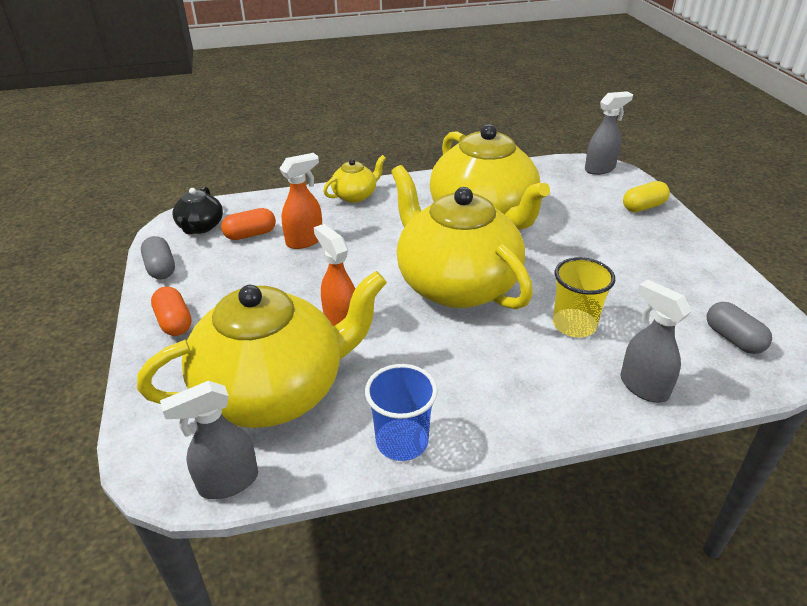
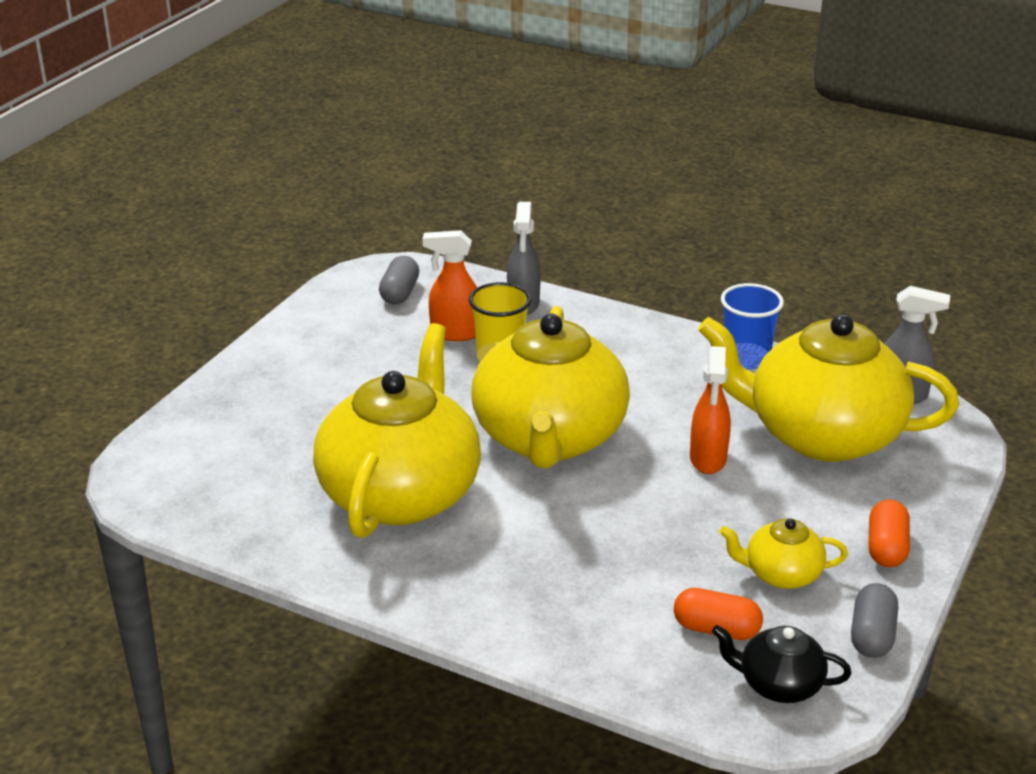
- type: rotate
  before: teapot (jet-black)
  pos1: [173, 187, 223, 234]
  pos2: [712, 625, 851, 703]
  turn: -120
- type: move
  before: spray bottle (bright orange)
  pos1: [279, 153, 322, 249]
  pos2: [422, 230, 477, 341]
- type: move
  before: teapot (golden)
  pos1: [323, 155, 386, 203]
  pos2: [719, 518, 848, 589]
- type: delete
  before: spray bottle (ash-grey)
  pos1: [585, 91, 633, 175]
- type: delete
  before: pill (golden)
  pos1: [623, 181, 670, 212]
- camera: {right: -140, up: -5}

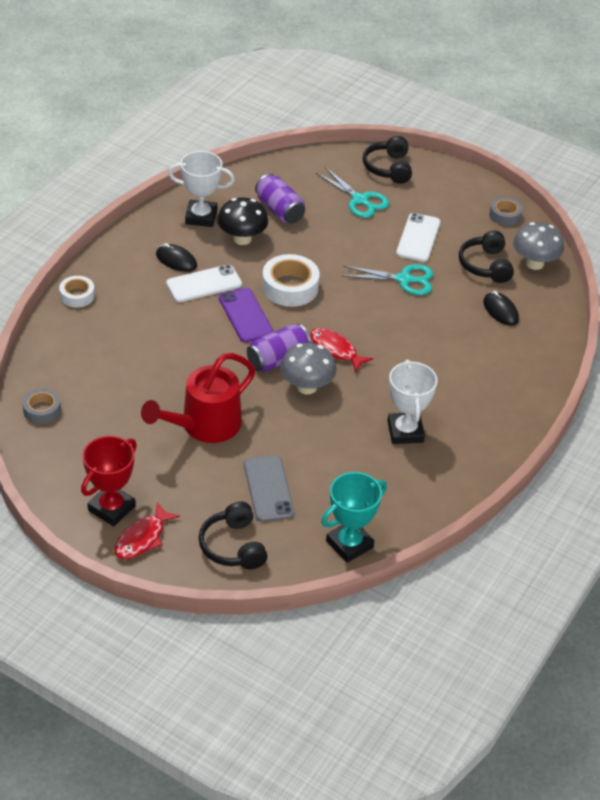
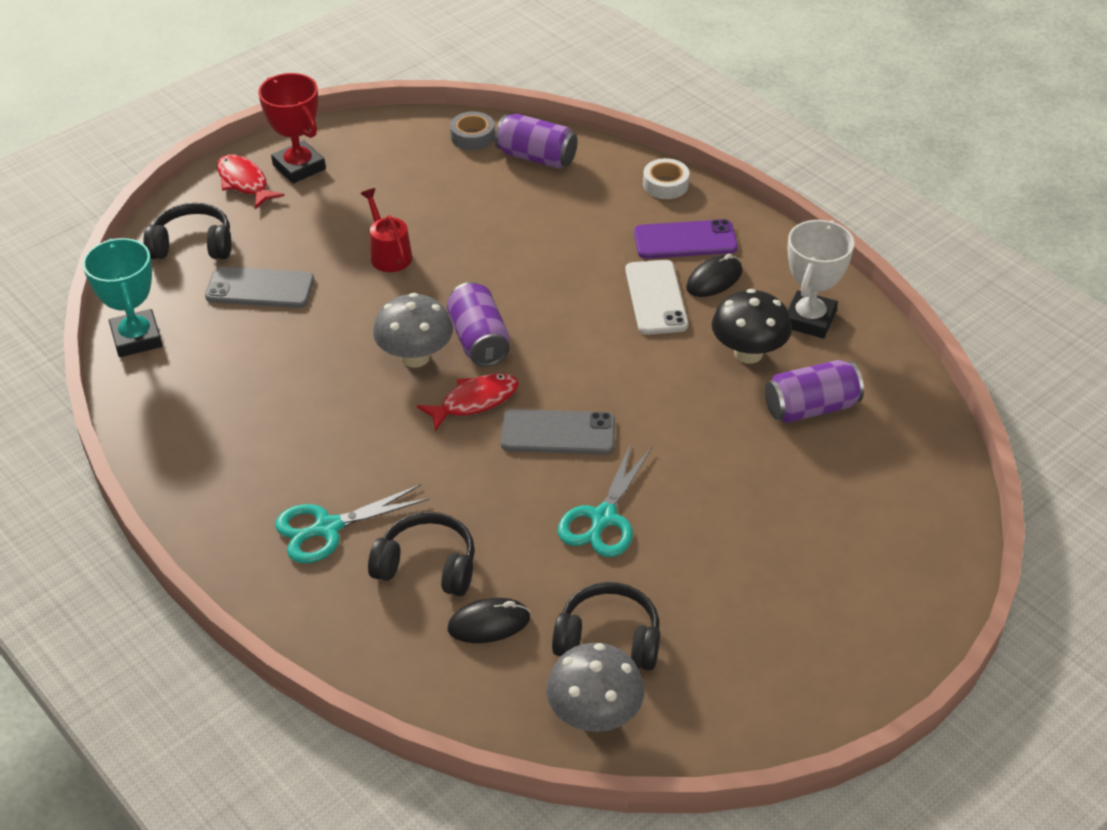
- type: resize
  before: sprinkling can (crimson)
  pos1: [141, 353, 256, 443]
  pos2: [360, 188, 412, 272]
  scale: 0.55
- type: move
  before: mobile phone (violet)
  pos1: [219, 288, 274, 343]
  pos2: [634, 219, 738, 259]
- type: delete
  before: sticky tape (white)
  pos1: [262, 254, 320, 307]
- type: move
  before: pair of scissors (teal)
  pos1: [316, 167, 389, 218]
  pos2: [275, 484, 430, 563]
- type: move
  before: headset (jet-black)
  pos1: [363, 136, 412, 184]
  pos2: [368, 512, 475, 596]
- type: delete
  before: award cup (white)
  pos1: [387, 360, 437, 444]
- type: delete
  before: mobile phone (white)
  pos1: [396, 213, 441, 262]
- type: delete
  before: sticky tape (ash-grey)
  pos1: [489, 197, 523, 226]
- type: insert
  after: tin (violet)
  pos2: [495, 114, 578, 169]
- type: insert
  after: mobile phone (ash-grey)
  pos2: [501, 409, 615, 455]
- camera: {right: 110, up: 0}

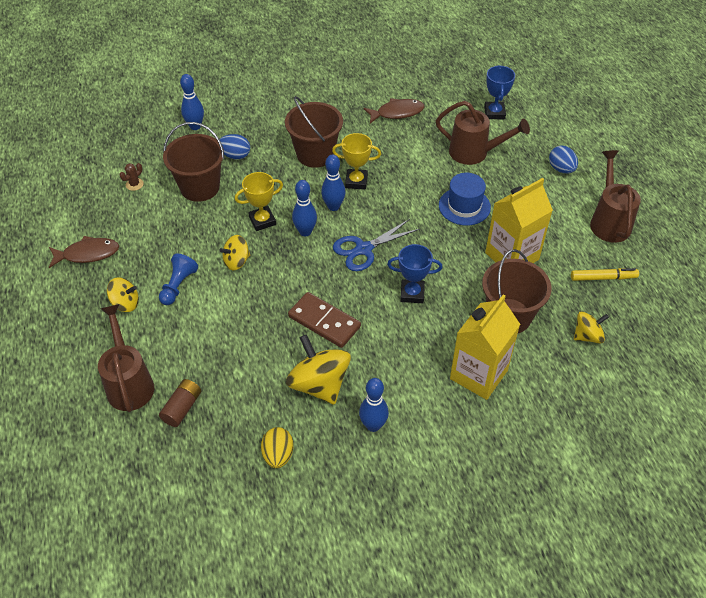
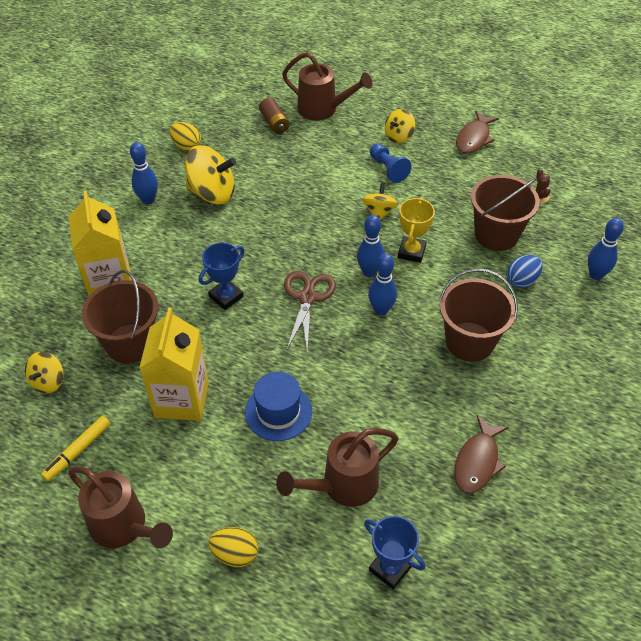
- type: delete
  before: domino piece (russet)
  pos1: [288, 292, 361, 348]
- type: delete
  before: award cup (golden)
  pos1: [332, 133, 381, 190]
- type: recolor
  before: pair of scissors (blue)
  after: pair of scissors (russet)
  pos1: [333, 219, 420, 271]
  pos2: [284, 271, 336, 350]
- type: recolor
  before: egg (blue)
  after: egg (golden)
  pos1: [549, 145, 578, 173]
  pos2: [208, 527, 258, 567]
- camera: {right: 130, up: 0}

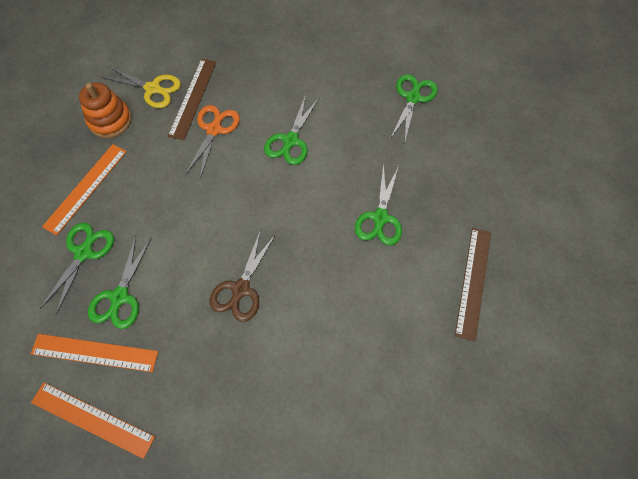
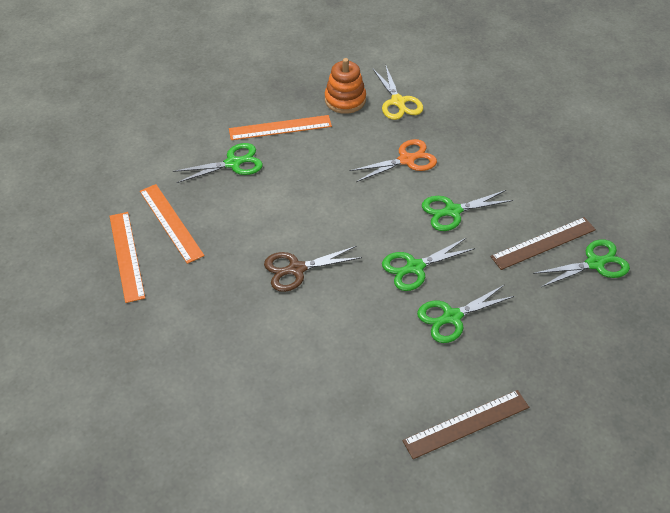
- type: move
  before: pair of scissors (emerald)
  pos1: [88, 236, 151, 329]
  pos2: [382, 238, 476, 291]
- type: move
  before: ruler (russet)
  pos1: [168, 59, 217, 140]
  pos2: [490, 217, 596, 270]
- camera: {right: 50, up: -15}

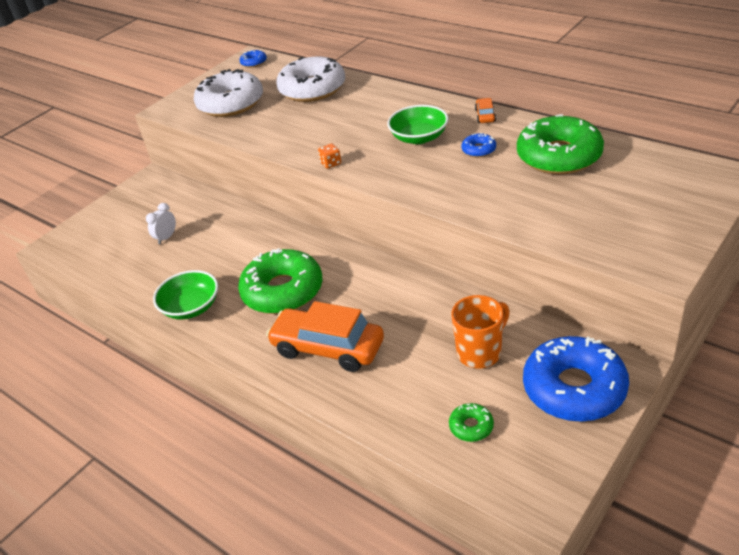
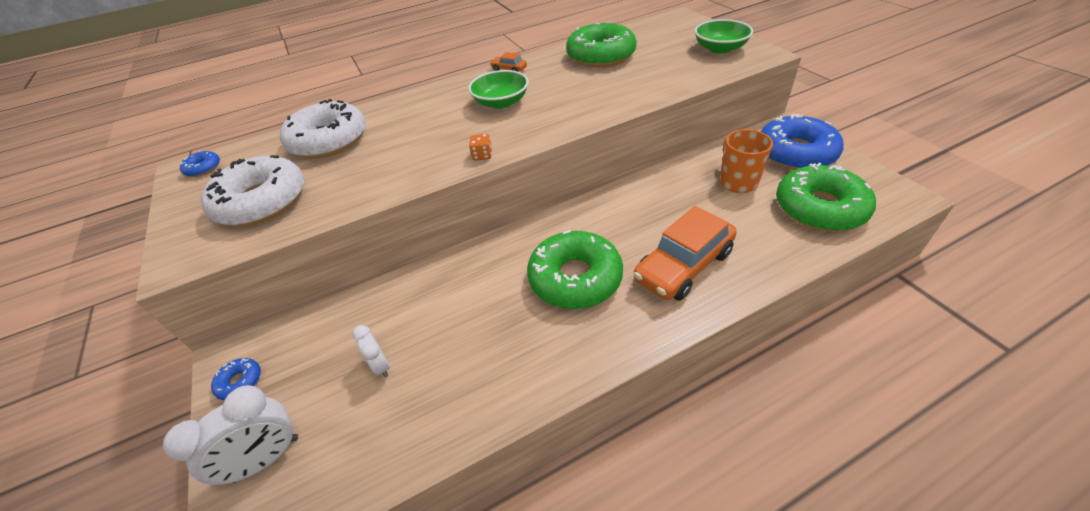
- type: move
  before: deep dish (emerald)
  pos1: [153, 270, 218, 320]
  pos2: [694, 19, 753, 54]
- type: resize
  before: doughnut (emerald)
  pos1: [449, 403, 494, 442]
  pos2: [776, 163, 876, 231]
  scale: 2.35
- type: move
  before: doughnut (blue)
  pos1: [461, 133, 496, 157]
  pos2: [211, 358, 261, 400]
- type: insert
  after: clock (white)
  pos2: [163, 385, 298, 485]
- camera: {right: -65, up: 5}

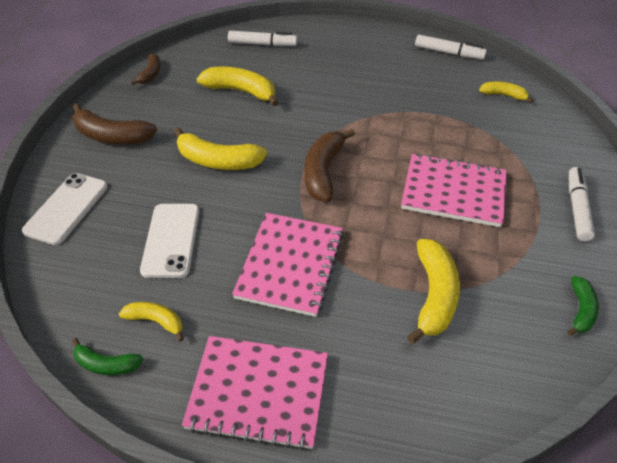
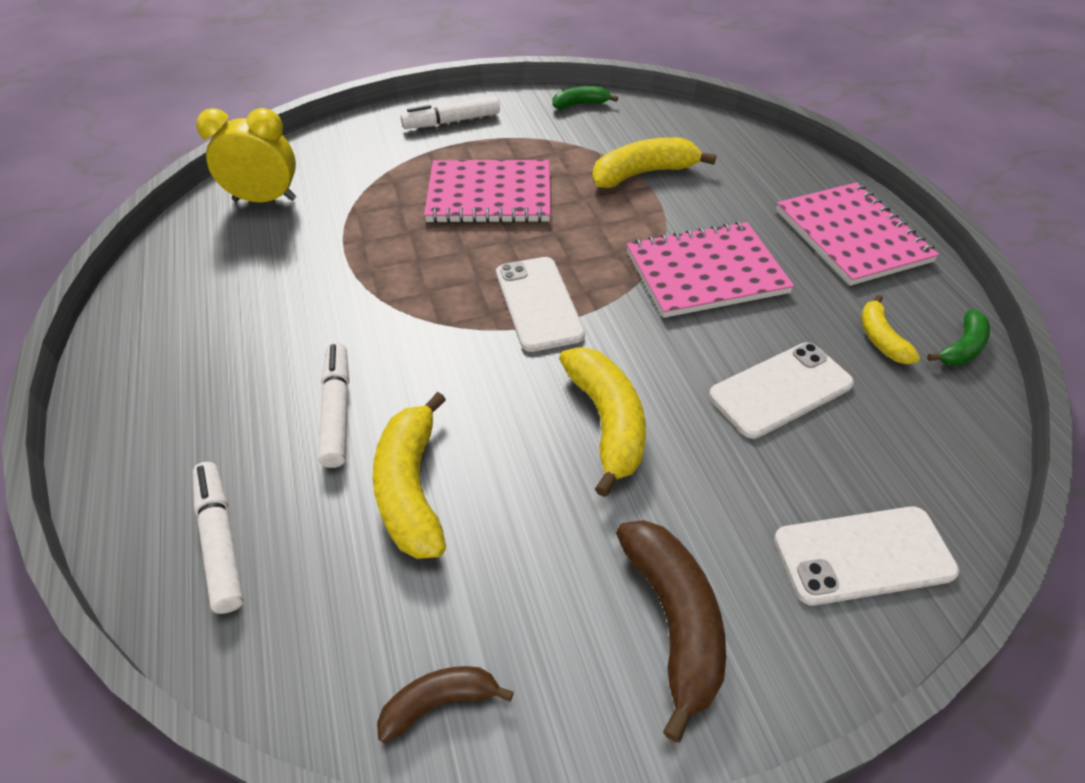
- type: rotate
  before: banana (emerald)
  pos1: [72, 338, 143, 375]
  pos2: [927, 310, 990, 366]
  turn: 60
- type: replace
  before: banana (russet)
  after: mobile phone (white)
  pos1: [304, 129, 355, 202]
  pos2: [496, 257, 585, 352]
- type: rotate
  before: notebook (rosy)
  pos1: [401, 153, 507, 227]
  pos2: [424, 160, 551, 223]
  turn: -75
- type: move
  before: marker pen (white)
  pos1: [415, 35, 487, 59]
  pos2: [318, 343, 349, 468]
- type: replace
  before: banana (golden)
  after: clock (golden)
  pos1: [479, 82, 533, 103]
  pos2: [196, 108, 296, 202]
- camera: {right: -120, up: 0}

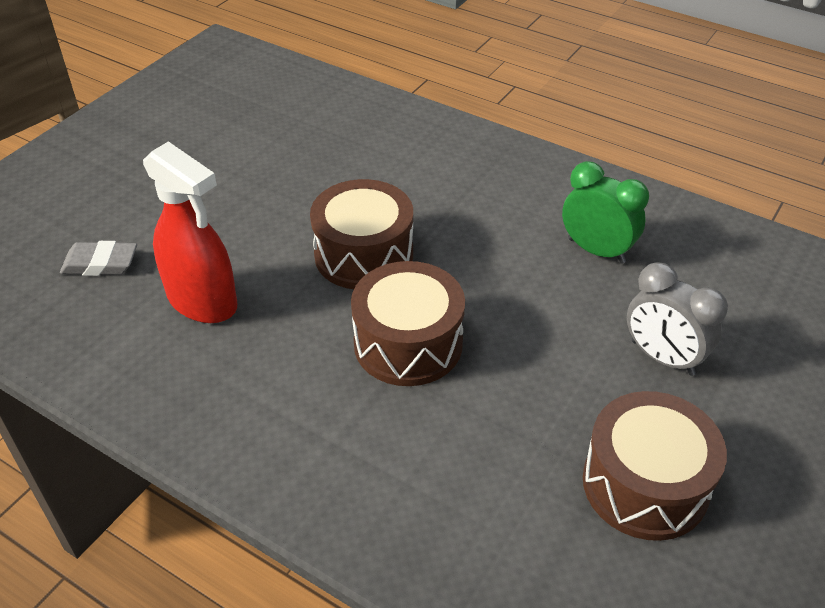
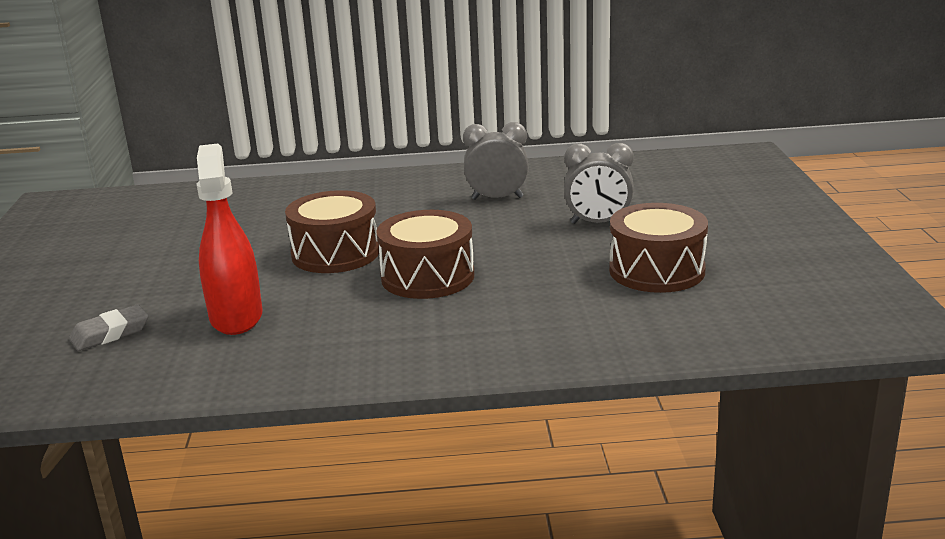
- type: rotate
  before: spray bottle (crimson)
  pos1: [143, 141, 237, 323]
  pos2: [197, 143, 263, 335]
  turn: -105
- type: recolor
  before: clock (emerald)
  after: clock (ash-grey)
  pos1: [562, 161, 649, 264]
  pos2: [463, 122, 529, 200]
- camera: {right: -35, up: -20}

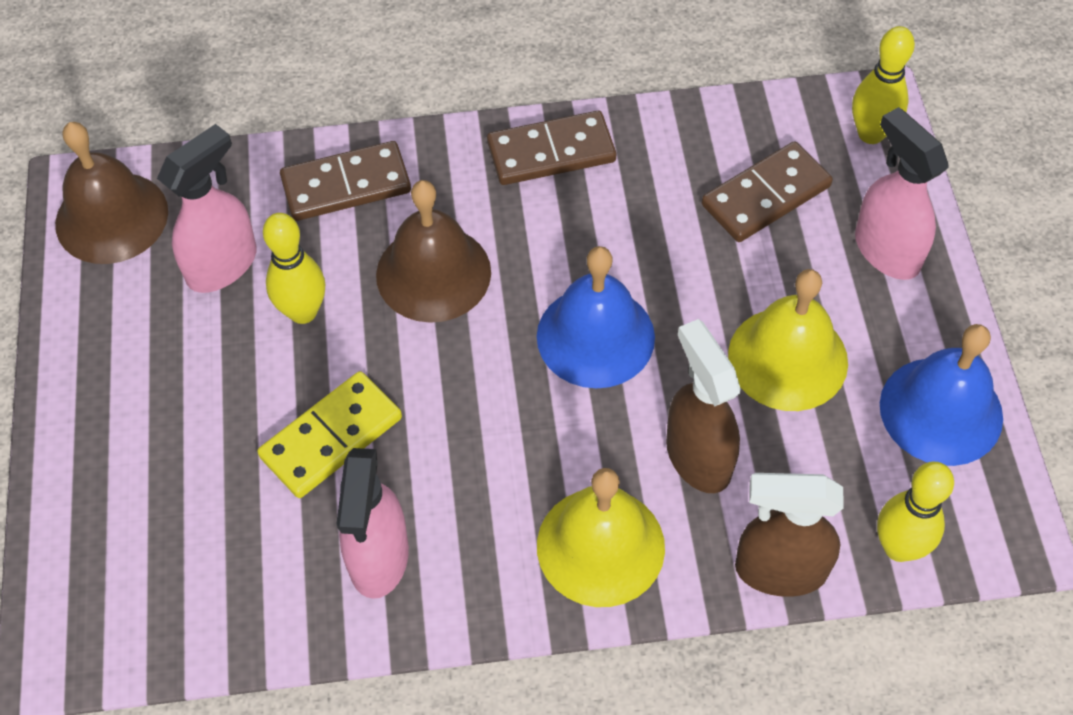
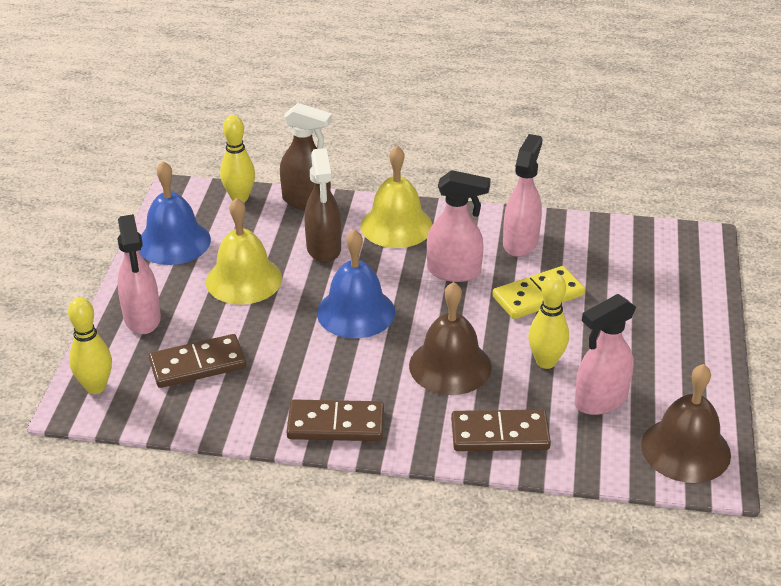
- type: insert
  after: spray bottle (rosy)
  pos2: [427, 170, 491, 282]
- camera: {right: -165, up: -20}

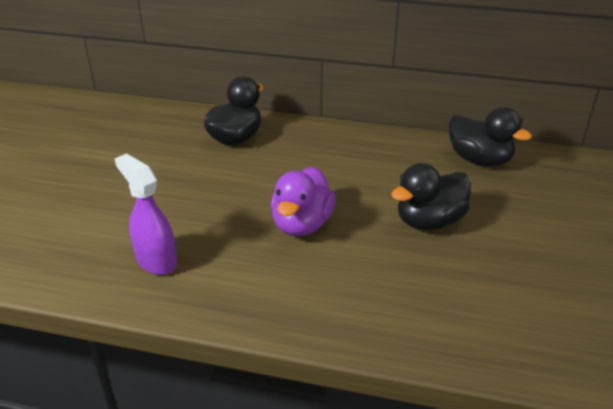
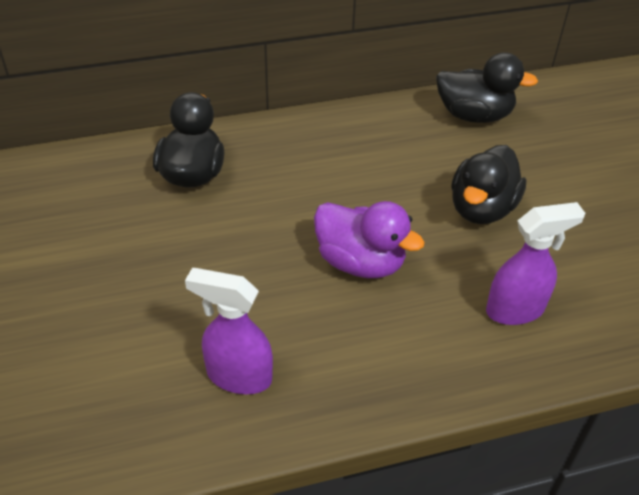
- type: rotate
  before: duck (violet)
  pos1: [271, 167, 336, 236]
  pos2: [314, 201, 425, 278]
  turn: -45
- type: insert
  after: spray bottle (violet)
  pos2: [486, 202, 585, 325]
- camera: {right: -30, up: 10}

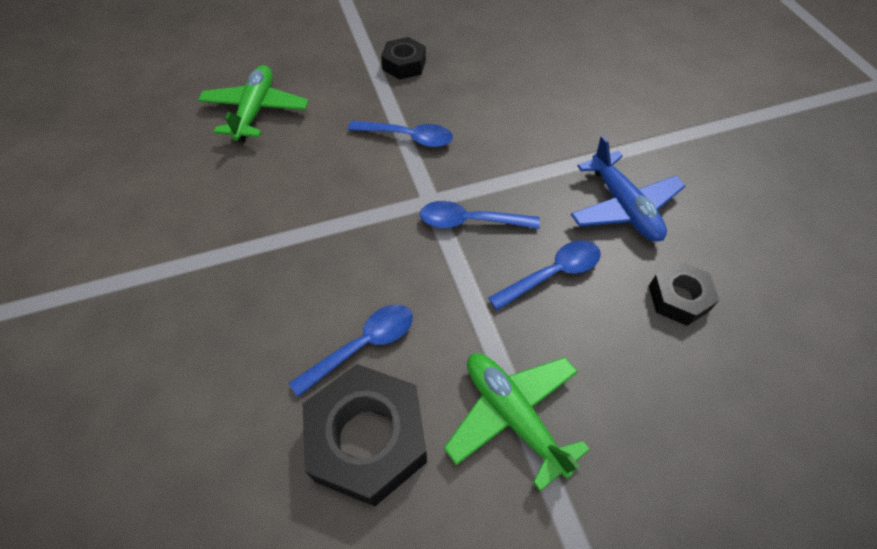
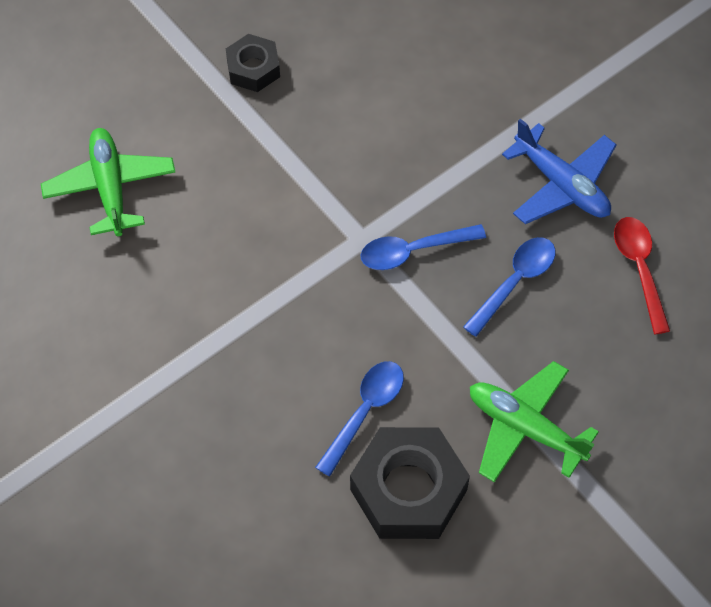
- type: delete
  before: tablespoon (blue)
  pos1: [348, 121, 453, 147]
- type: replace
  before: hexagon nut (jet-black)
  after: tablespoon (crimson)
  pos1: [649, 261, 720, 326]
  pos2: [614, 217, 670, 334]
- camera: {right: -20, up: 5}

